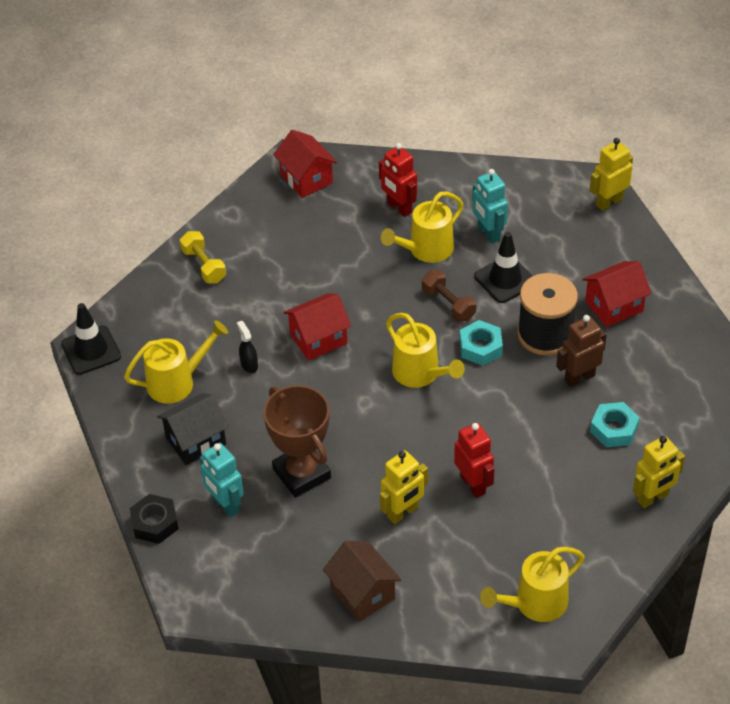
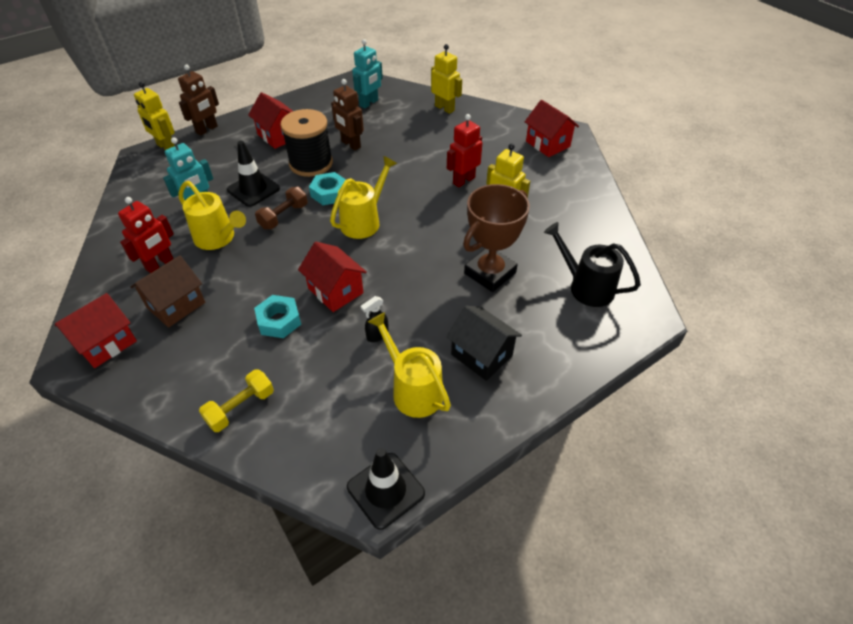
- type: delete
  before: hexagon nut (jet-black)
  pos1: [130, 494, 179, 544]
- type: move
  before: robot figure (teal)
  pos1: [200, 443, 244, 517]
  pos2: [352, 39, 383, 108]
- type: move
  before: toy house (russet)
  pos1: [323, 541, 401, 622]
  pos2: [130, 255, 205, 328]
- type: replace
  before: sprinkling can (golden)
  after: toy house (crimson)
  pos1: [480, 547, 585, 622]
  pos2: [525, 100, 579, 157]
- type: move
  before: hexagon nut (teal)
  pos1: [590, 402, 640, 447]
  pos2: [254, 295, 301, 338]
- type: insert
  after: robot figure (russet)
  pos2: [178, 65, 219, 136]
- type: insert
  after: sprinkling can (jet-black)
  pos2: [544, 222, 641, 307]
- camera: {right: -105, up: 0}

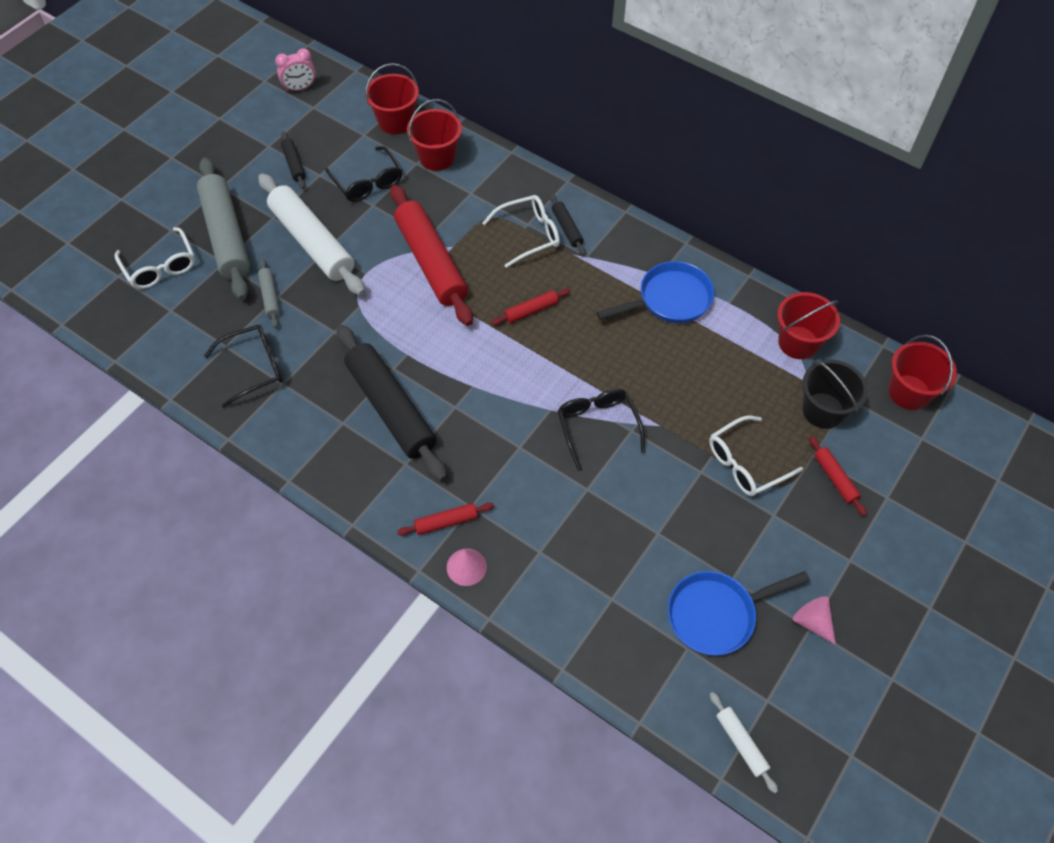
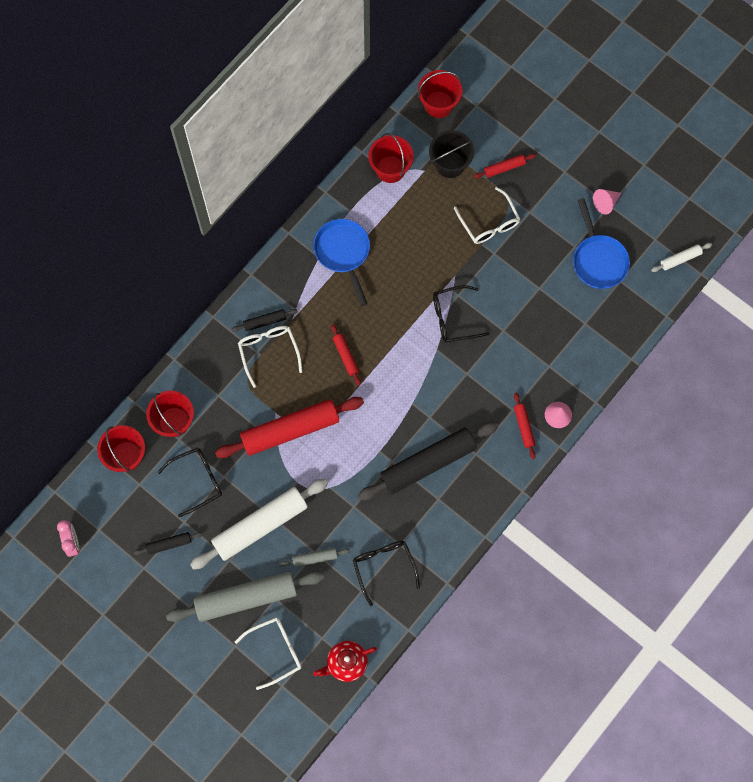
- type: insert
  after: teapot (crimson)
  pos2: [314, 641, 377, 682]
- camera: {right: -85, up: 15}

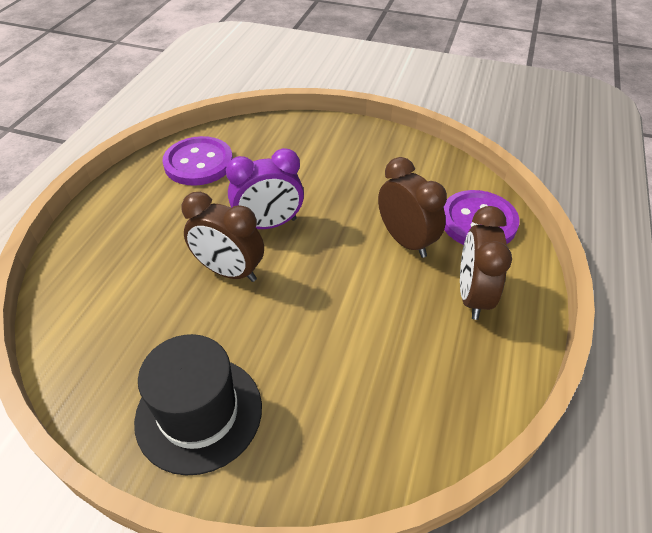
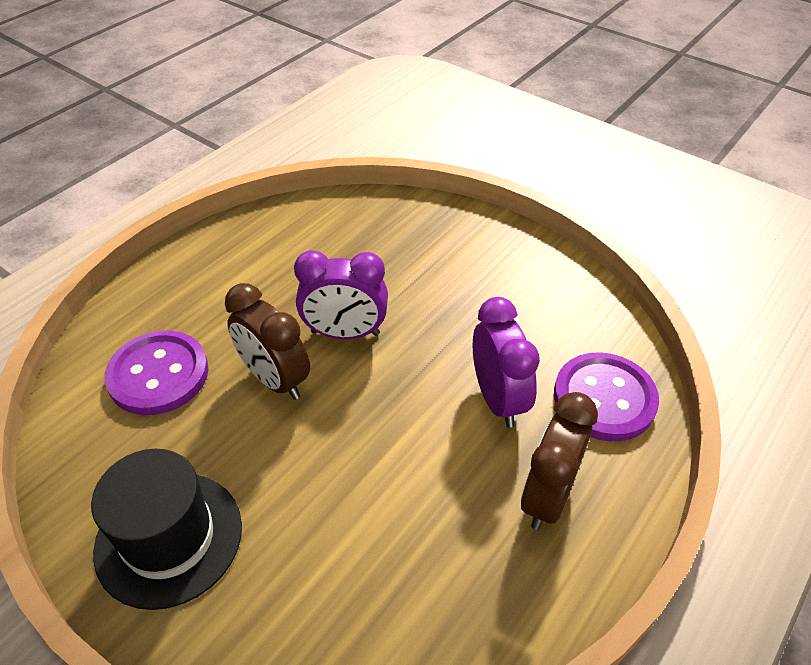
- type: move
  before: sewing button (violet)
  pos1: [162, 136, 233, 186]
  pos2: [104, 331, 209, 415]
- type: recolor
  before: clock (russet)
  after: clock (violet)
  pos1: [378, 157, 447, 258]
  pos2: [473, 297, 540, 428]
- camera: {right: 20, up: 0}

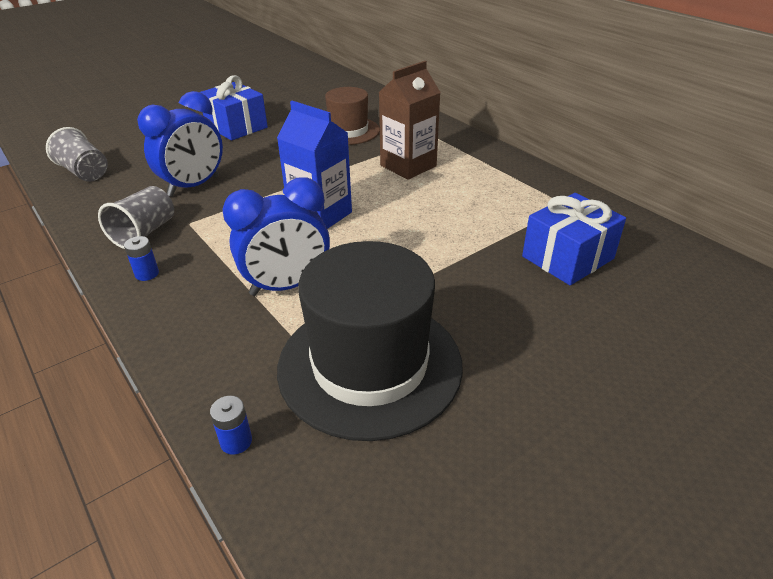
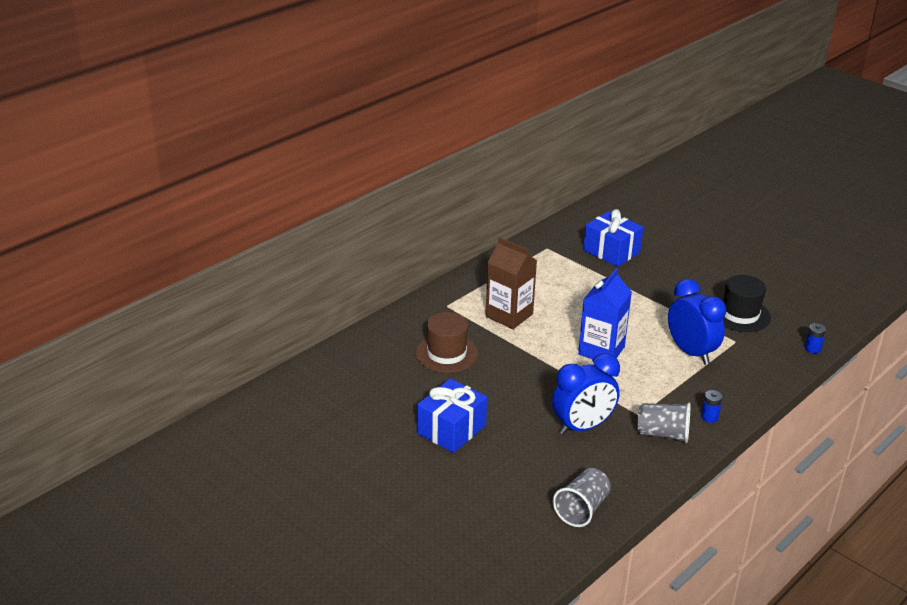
- type: rotate
  before: clock (blue)
  pos1: [137, 91, 223, 197]
  pos2: [552, 353, 620, 435]
  turn: 120
- type: resize
  before: top hat (jet-black)
  pos1: [277, 241, 463, 441]
  pos2: [721, 275, 771, 332]
  scale: 0.59
- camera: {right: -100, up: -5}

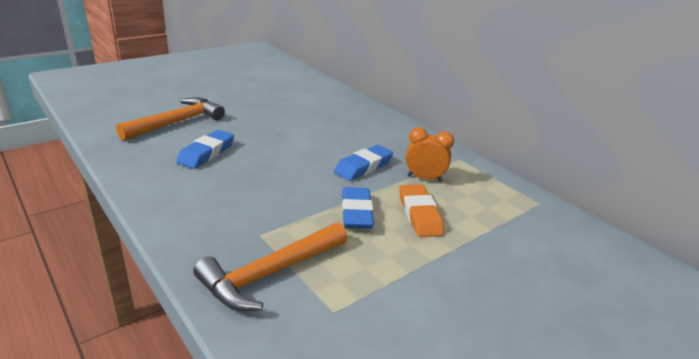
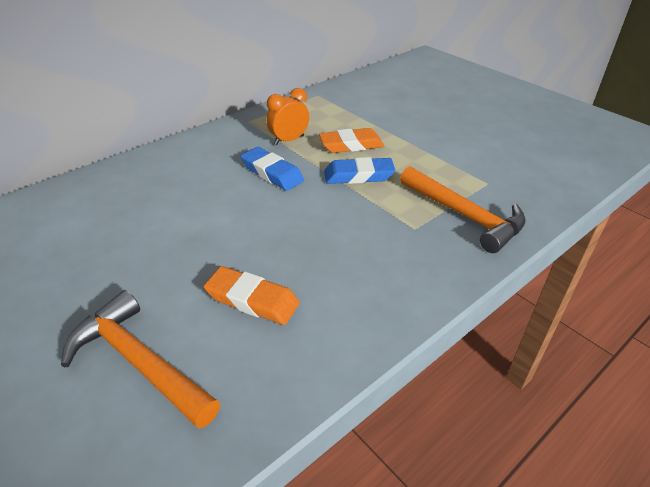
- type: recolor
  before: pencil eraser (blue)
  after: pencil eraser (bright orange)
  pos1: [176, 130, 234, 169]
  pos2: [204, 266, 300, 325]
- type: rotate
  before: clock (bright orange)
  pos1: [406, 127, 454, 182]
  pos2: [267, 88, 309, 145]
  turn: 45
- camera: {right: -90, up: 10}

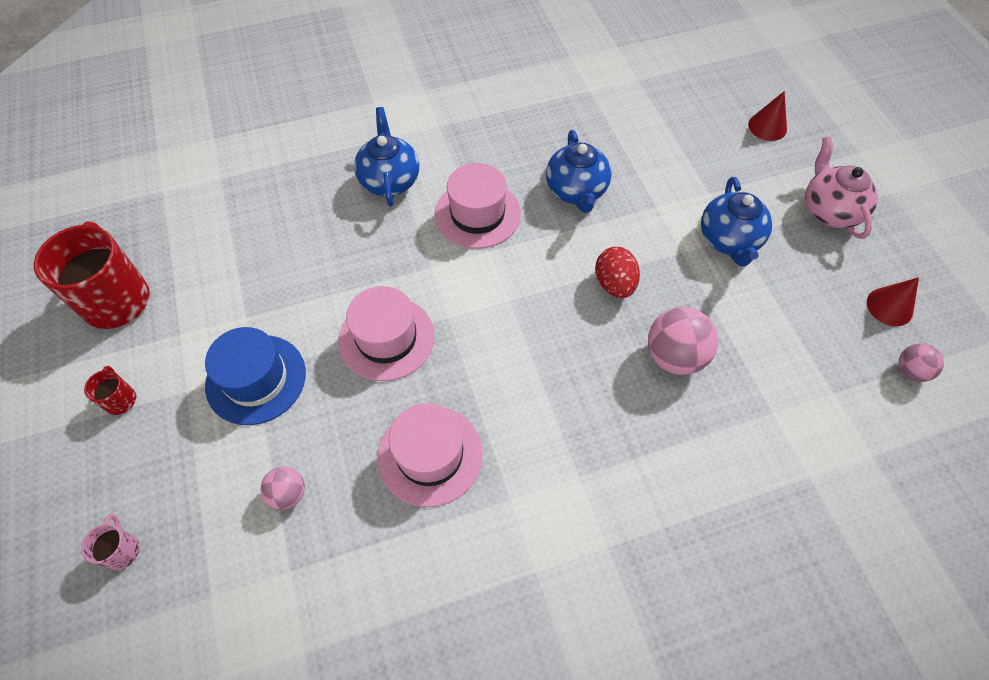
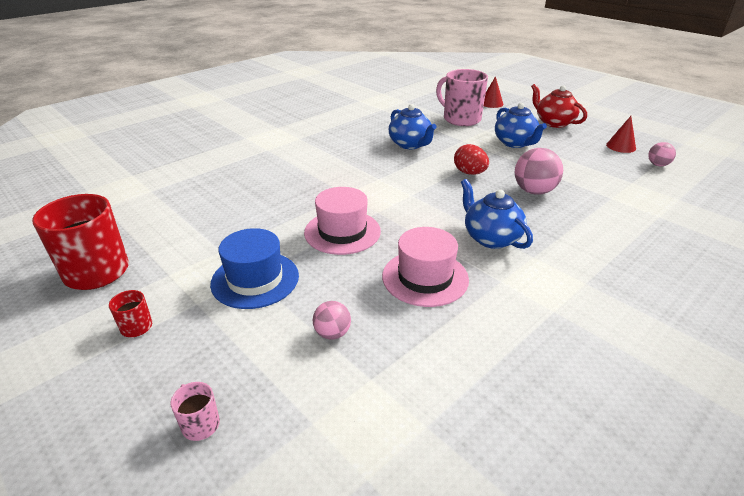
- type: move
  before: teapot (blue)
  pos1: [354, 107, 419, 206]
  pos2: [461, 179, 533, 249]
- type: delete
  before: top hat (rosy)
  pos1: [434, 163, 521, 249]
- type: recolor
  before: teapot (rosy)
  after: teapot (crimson)
  pos1: [805, 136, 878, 239]
  pos2: [531, 84, 587, 128]
- type: insert
  after: mug (rosy)
  pos2: [436, 69, 488, 126]
- camera: {right: -25, up: -25}

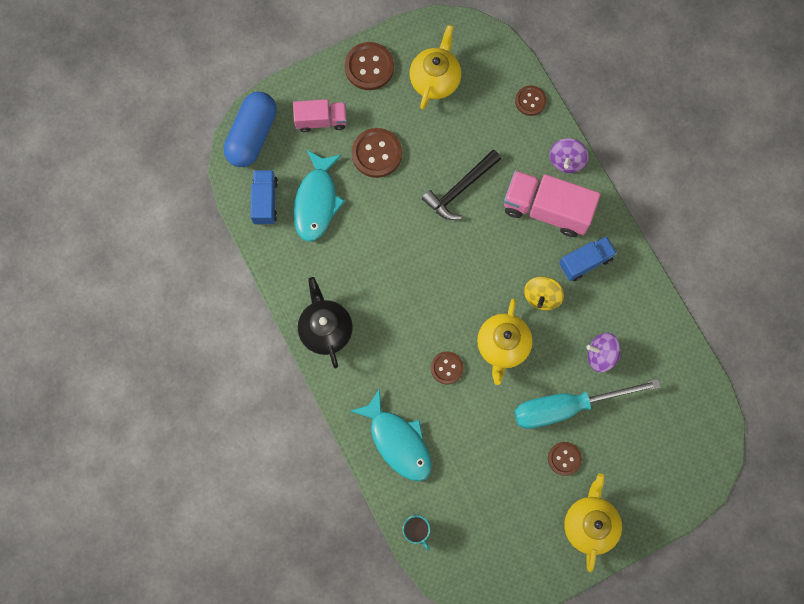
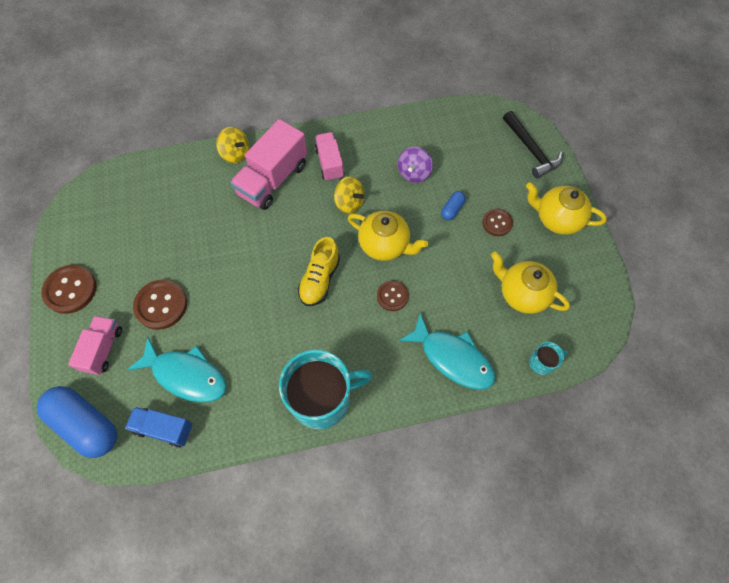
- type: replace
  before: teapot (jet-black)
  after: mug (teal)
  pos1: [298, 277, 353, 368]
  pos2: [279, 350, 372, 429]
- type: rotate
  before: toy fish (teal)
  pos1: [350, 388, 432, 481]
  pos2: [399, 313, 495, 390]
  turn: 60
- type: move
  before: teapot (golden)
  pos1: [410, 25, 461, 110]
  pos2: [491, 252, 570, 314]
- type: move
  before: claw hammer (jet-black)
  pos1: [422, 150, 501, 220]
  pos2: [503, 111, 563, 178]
- type: replace
  before: screwdriver (teal)
  after: pill (blue)
  pos1: [514, 379, 661, 429]
  pos2: [441, 191, 466, 220]
- type: delete
  before: sewing button (russet)
  pos1: [515, 86, 547, 116]
- type: recolor
  before: spinning top (violet)
  after: spinning top (golden)
  pos1: [550, 138, 589, 173]
  pos2: [216, 127, 249, 163]
- type: recolor
  before: toy truck (blue)
  after: toy truck (rosy)
  pos1: [559, 236, 617, 281]
  pos2: [315, 132, 344, 181]
- type: insert
  after: shoe (golden)
  pos2: [298, 237, 340, 306]
- camera: {right: -75, up: -10}

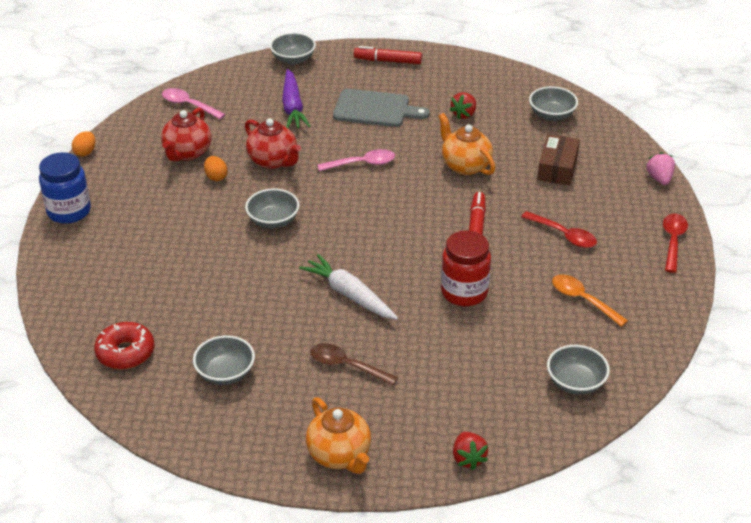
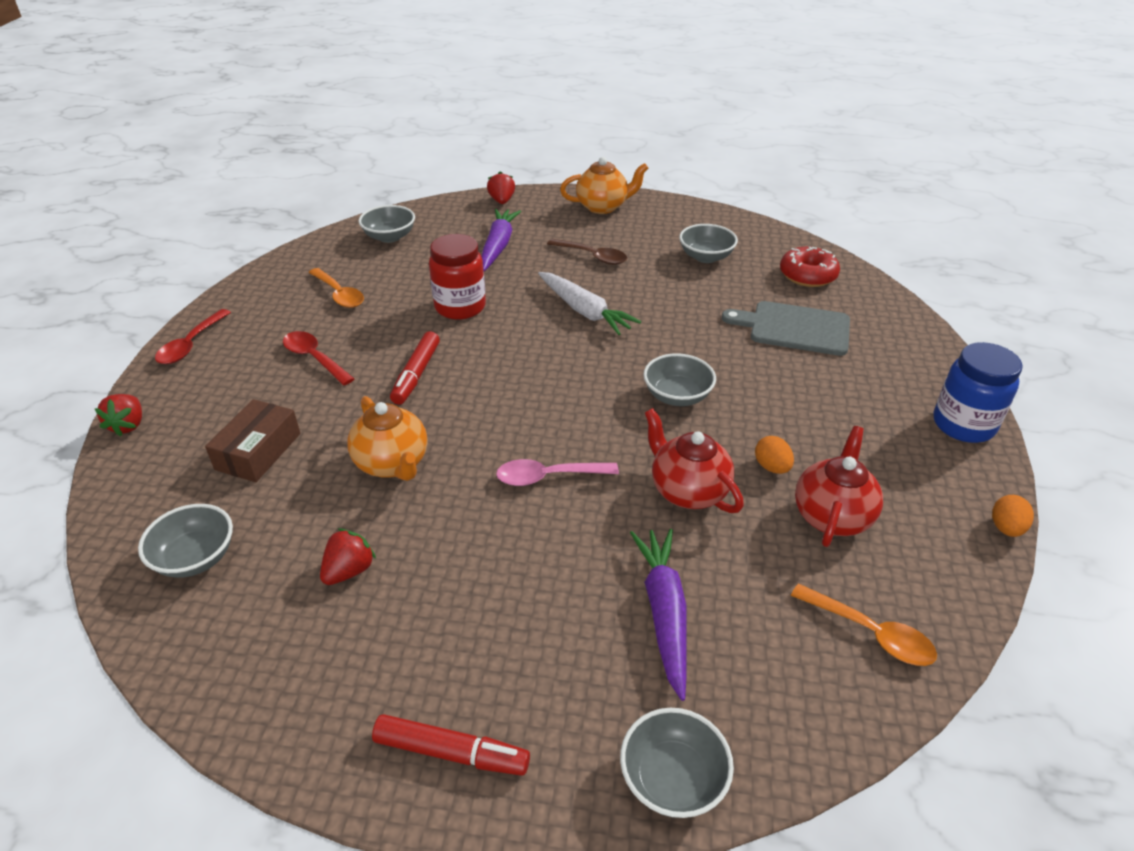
- type: recolor
  before: tablespoon (rosy)
  after: tablespoon (bright orange)
  pos1: [162, 88, 225, 119]
  pos2: [791, 584, 937, 666]
- type: rotate
  before: teapot (bright orange)
  pos1: [306, 397, 371, 474]
  pos2: [560, 157, 648, 214]
  turn: 105
- type: move
  before: chopping board (ash-grey)
  pos1: [333, 89, 430, 127]
  pos2: [722, 301, 850, 356]
- type: recolor
  before: berry (rosy)
  after: berry (crimson)
  pos1: [646, 152, 675, 185]
  pos2: [95, 394, 142, 436]
- type: insert
  after: toy carrot (violet)
  pos2: [481, 209, 521, 271]
- camera: {right: -175, up: 0}

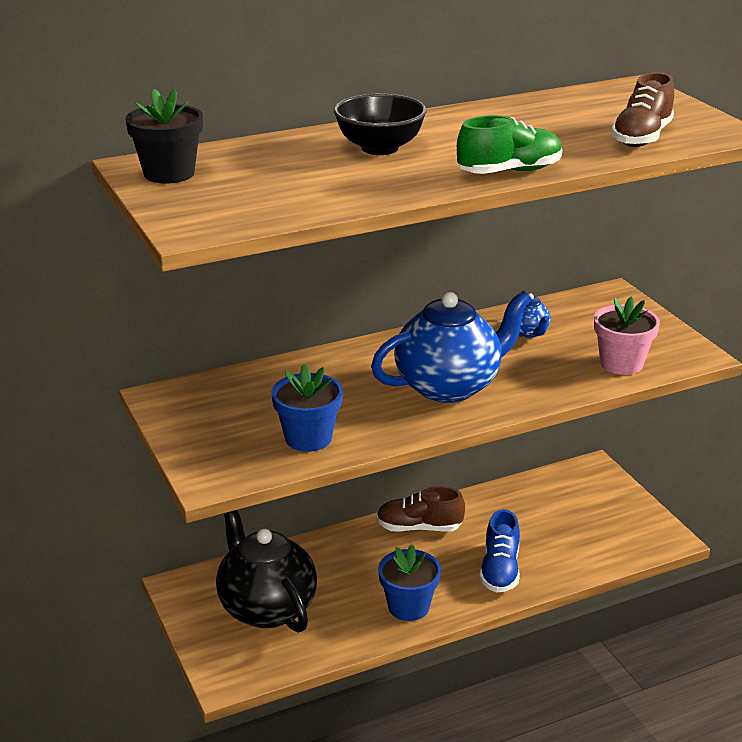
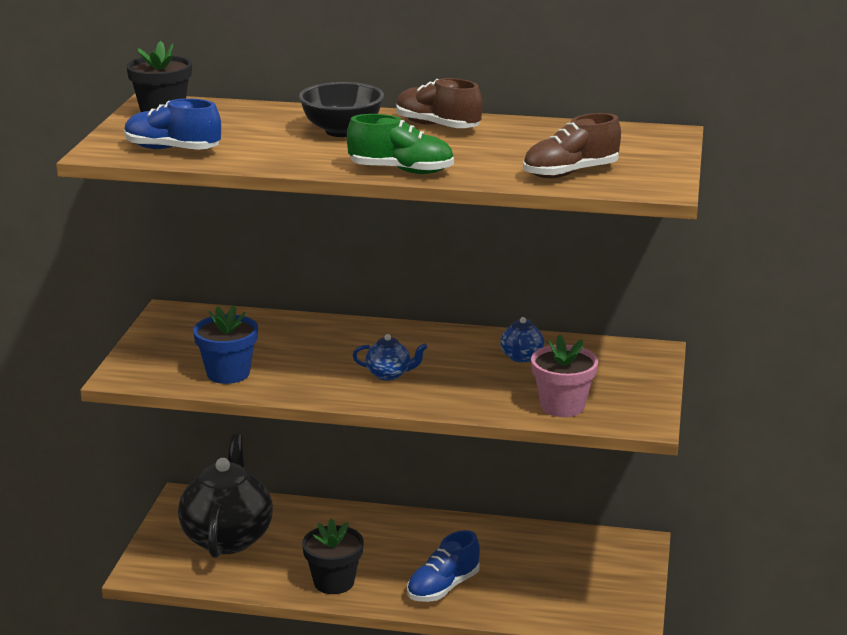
- type: resize
  before: teapot (blue)
  pos1: [371, 291, 532, 403]
  pos2: [353, 334, 427, 381]
  scale: 0.44
- type: move
  before: shoe (russet)
  pos1: [376, 486, 465, 532]
  pos2: [396, 78, 482, 128]
- type: recolor
  before: potted plant (blue)
  after: potted plant (jet-black)
  pos1: [378, 544, 441, 621]
  pos2: [302, 518, 364, 594]
- type: insert
  after: shoe (blue)
  pos2: [124, 98, 221, 150]
- camera: {right: 35, up: -5}

